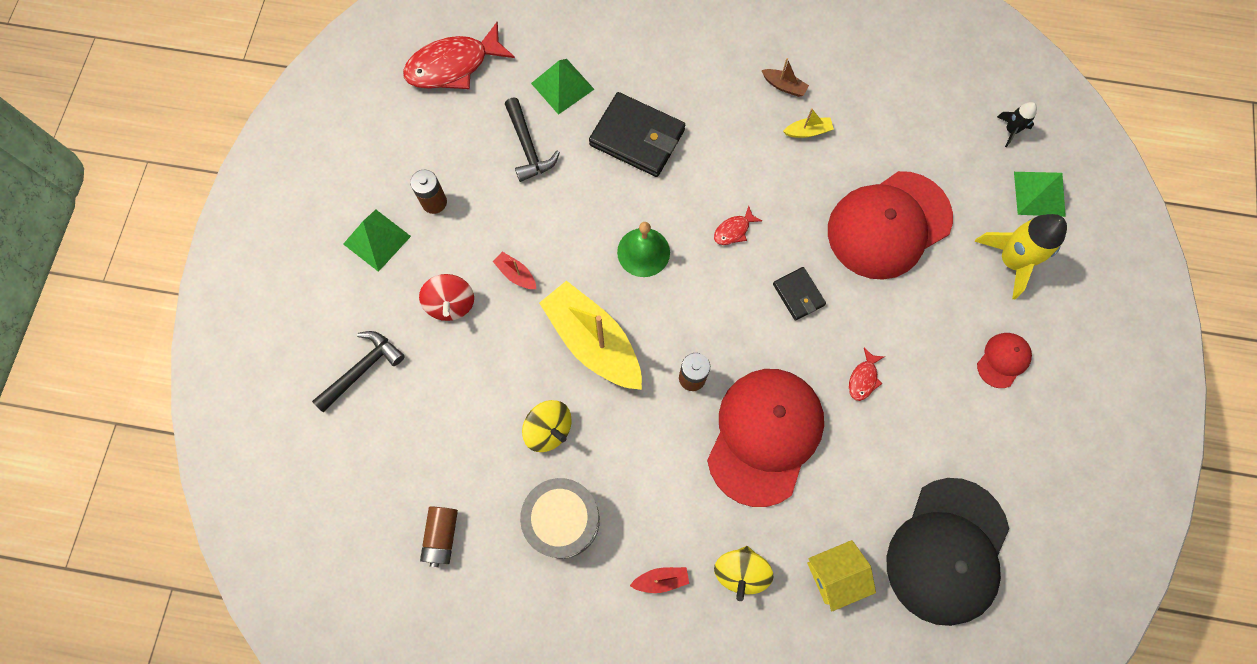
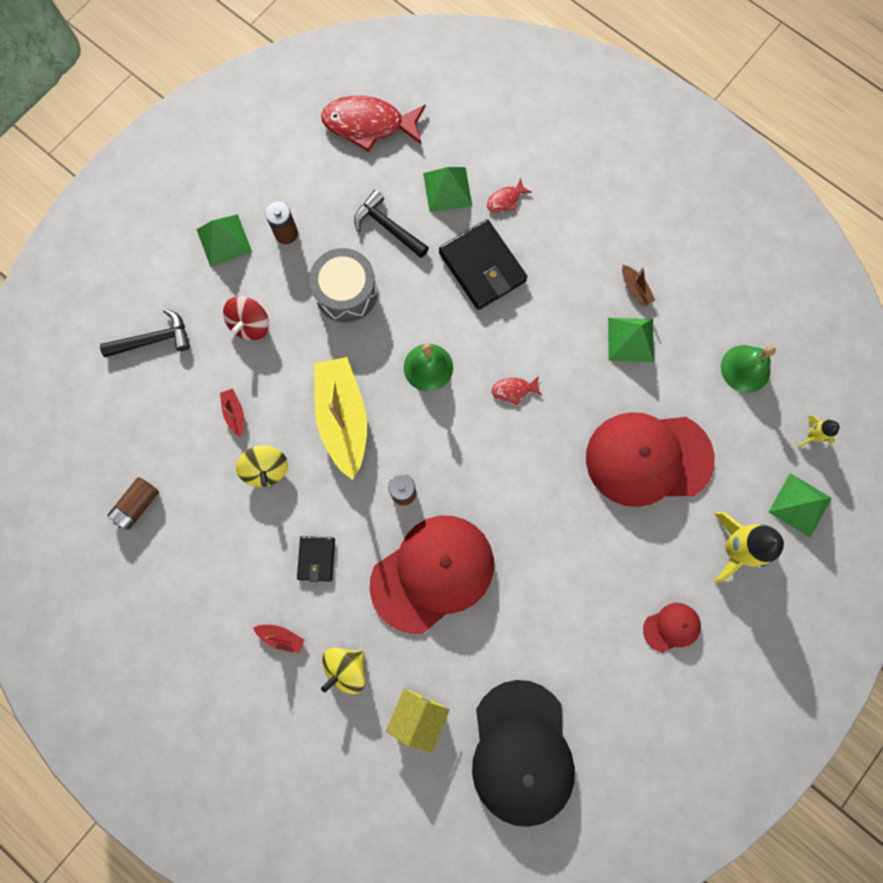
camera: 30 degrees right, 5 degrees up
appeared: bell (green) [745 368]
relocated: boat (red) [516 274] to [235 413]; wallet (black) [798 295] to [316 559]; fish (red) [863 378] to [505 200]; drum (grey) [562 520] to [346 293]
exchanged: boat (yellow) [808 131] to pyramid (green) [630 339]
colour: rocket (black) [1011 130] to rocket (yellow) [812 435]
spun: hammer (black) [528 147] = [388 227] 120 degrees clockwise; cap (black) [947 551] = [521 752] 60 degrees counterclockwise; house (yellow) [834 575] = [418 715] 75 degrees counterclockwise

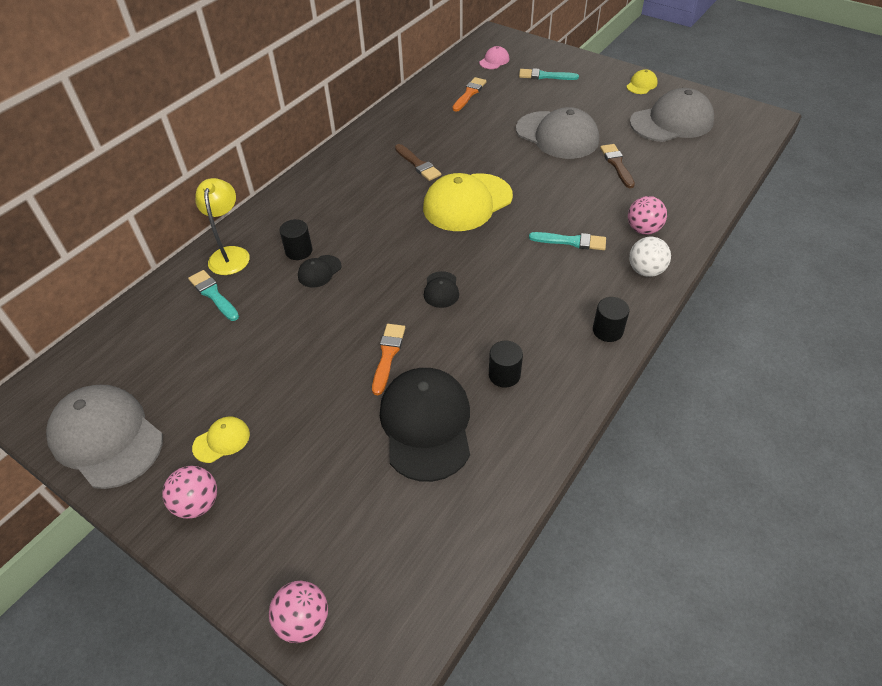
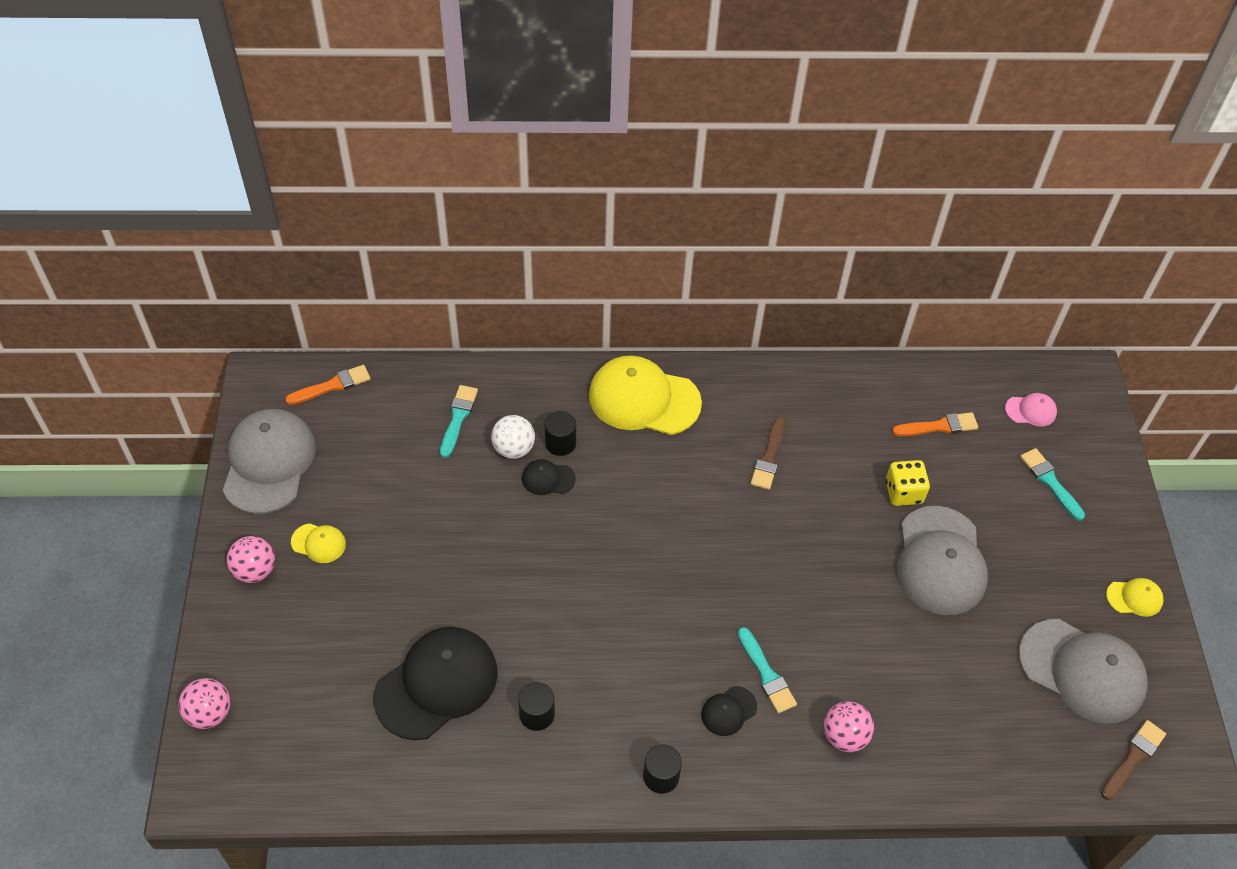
camera: 50 degrees right, 5 degrees up
missing: lamp (yellow) [230 254]
appeared: dice (yellow) [903 492]
relocated: brush (brown) [617 164] to [1133 758]; cap (yellow) [467 202] to [644 399]; ball (white) [645 271] to [513 449]; cap (black) [441 290] to [728 711]; brush (orange) [388 355] to [332 386]

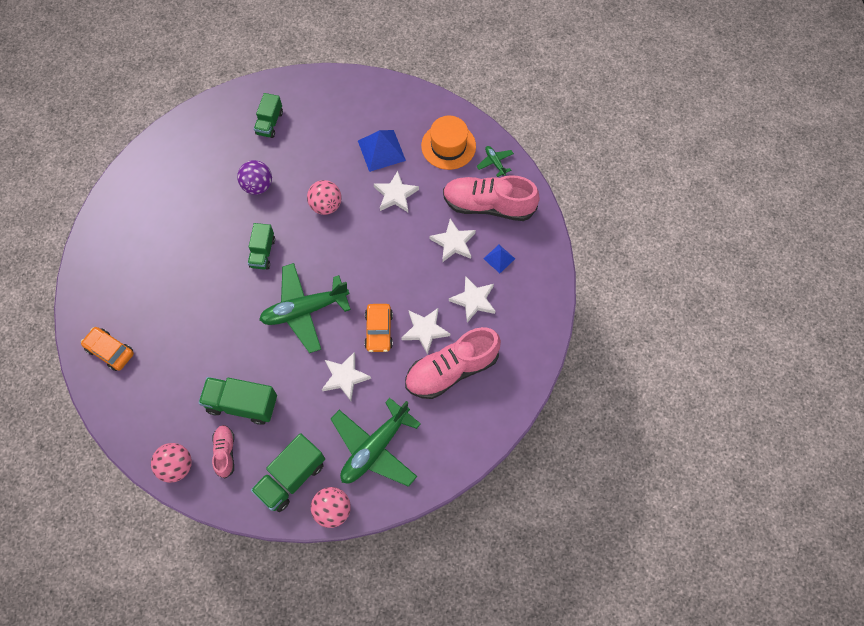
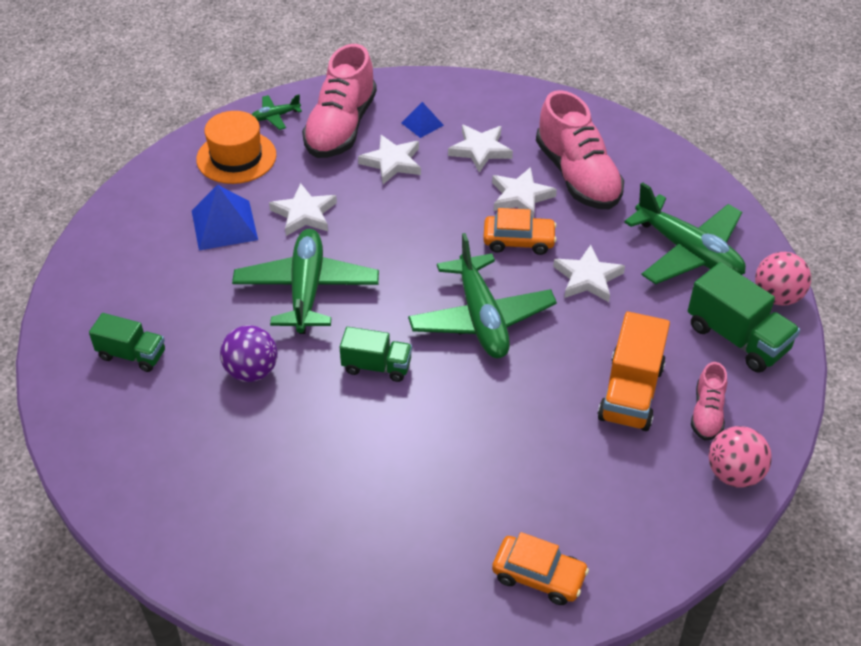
camera: 85 degrees left, 20 degrees down
exchanged: ball (pink) [326 205] to plane (green) [307 289]
colour: truck (green) [242 404] to truck (orange) [631 393]
spun: car (orange) [110 351] = [538 576] 105 degrees counterclockwise; shoe (pink) [225 452] = [707 413] 75 degrees counterclockwise

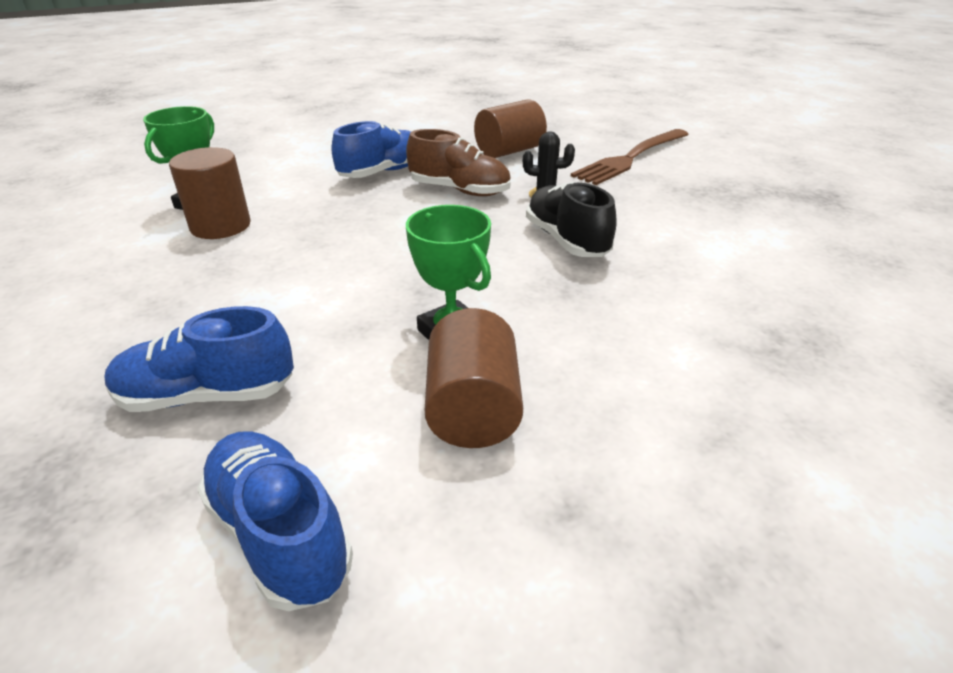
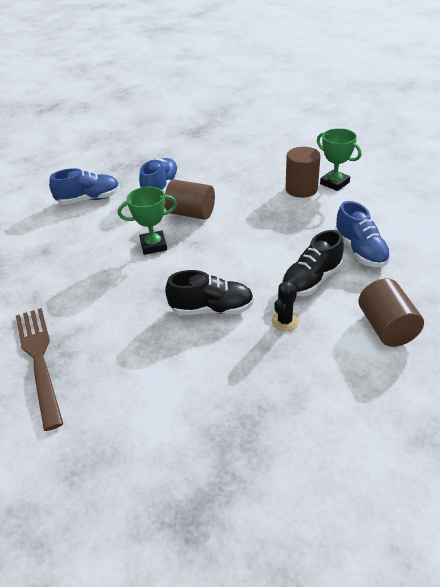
camera: 115 degrees right, 5 degrees up
relocated: fork (brown) [630 158] to [39 359]; cylinder (brown) [473 409] to [191 213]
colour: shoe (brown) [459 190] to shoe (black) [311 280]

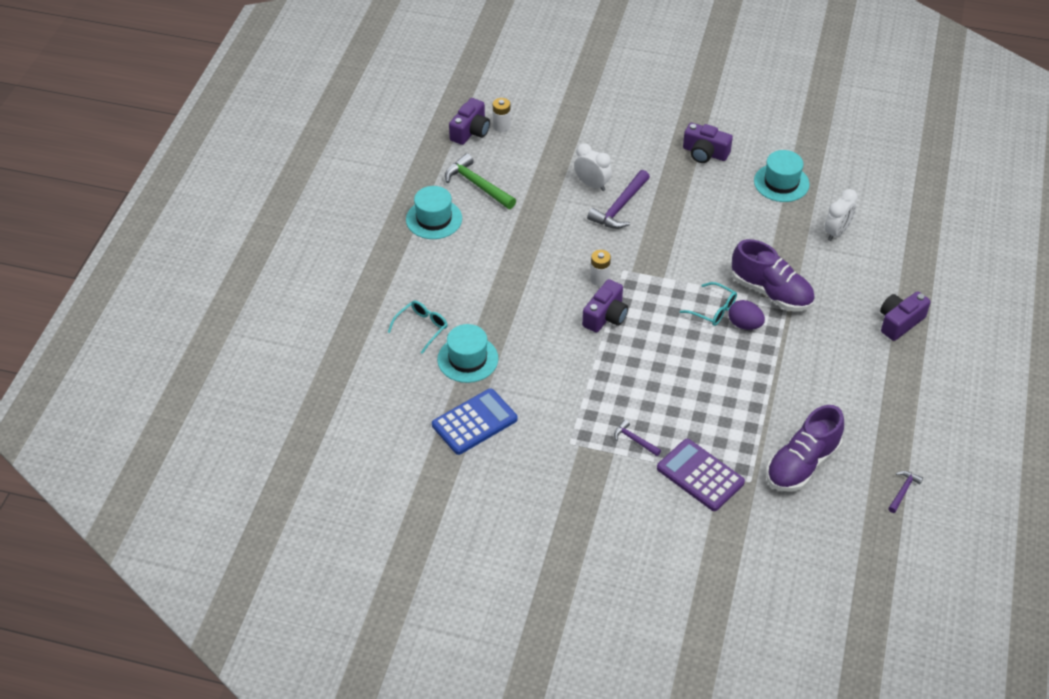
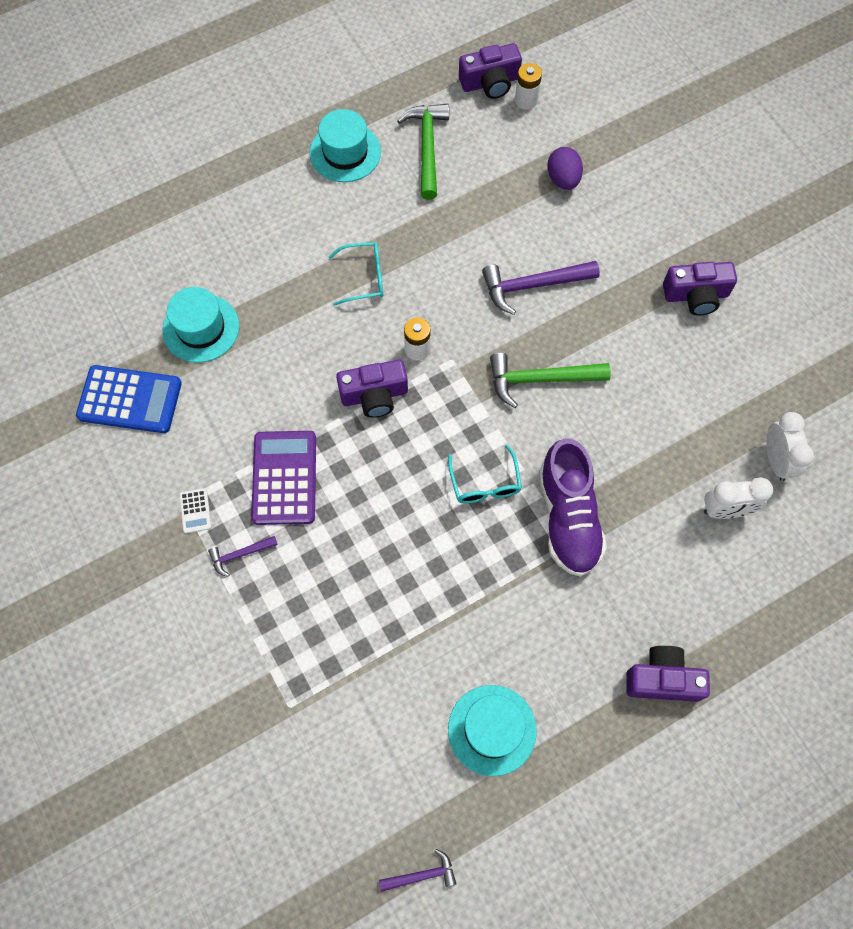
camera: 45 degrees right, 20 degrees up
missing: shoe (purple) [802 464]
appeared: hammer (green) [540 379]; calculator (white) [195 511]
relocated: clock (white) [592 184] to [776 460]; hat (turquoise) [781 183] to [492 730]; egg (purple) [744 324] to [563 179]; glasses (turquoise) [421 328] to [363 277]; calculator (purple) [700 475] to [284 478]
spun: camera (purple) [705 153] = [696 295] 75 degrees counterclockwise; hammer (purple) [634 440] = [240 554] 105 degrees counterclockwise

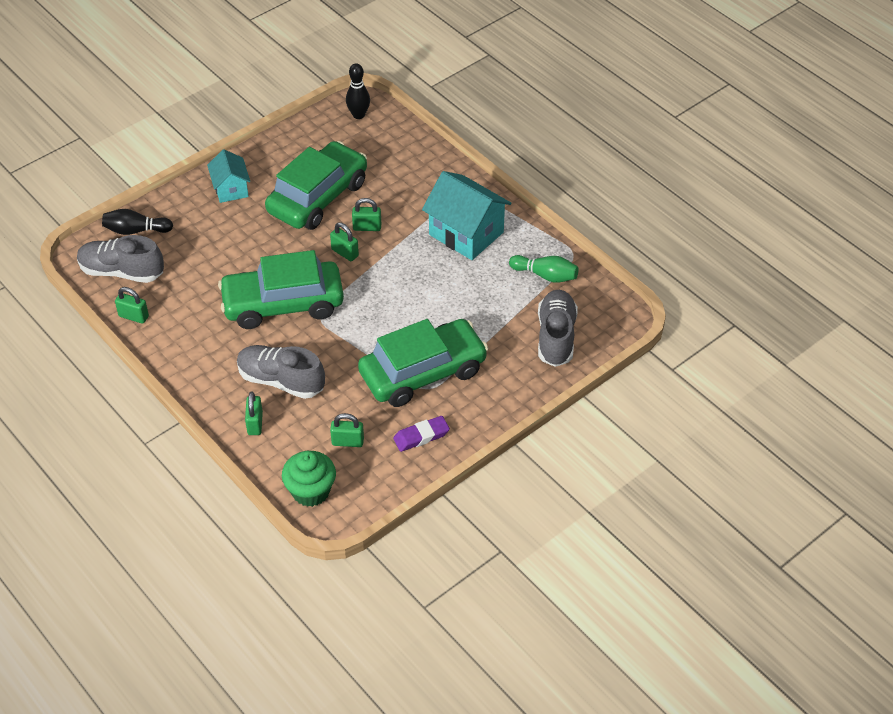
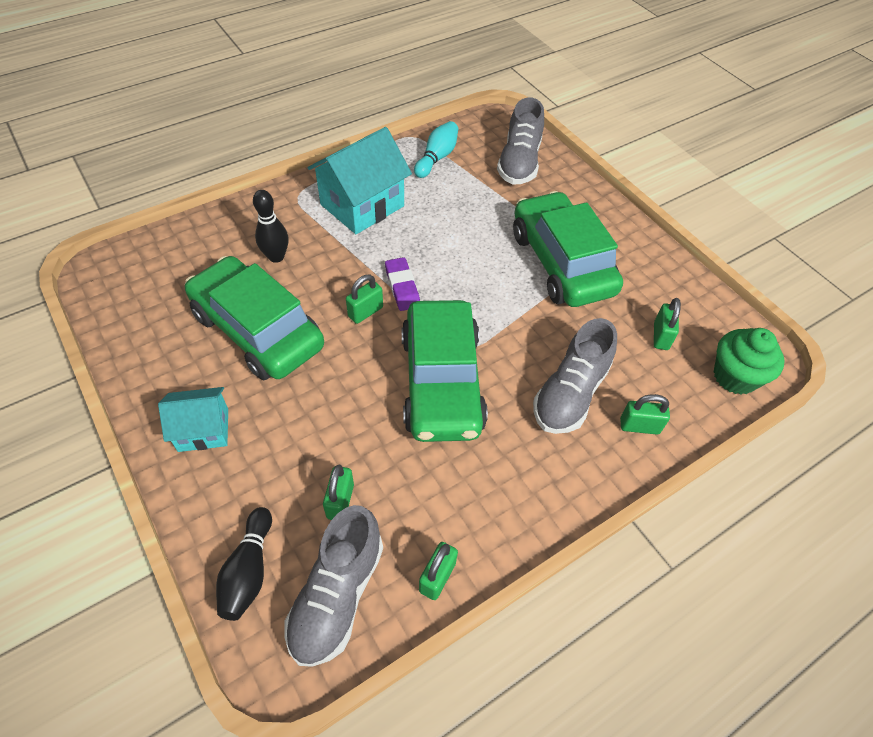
camera: 85 degrees left, 5 degrees up
relocated: bowling pin (black) [358 115] to [276 257]; padlock (green) [367 227] to [340 501]; eraser (purple) [421 436] to [402 287]
colour: bowling pin (green) [545 275] to bowling pin (turquoise) [437 158]
spun: shoe (grey) [556 337] = [519 162] 90 degrees counterclockwise

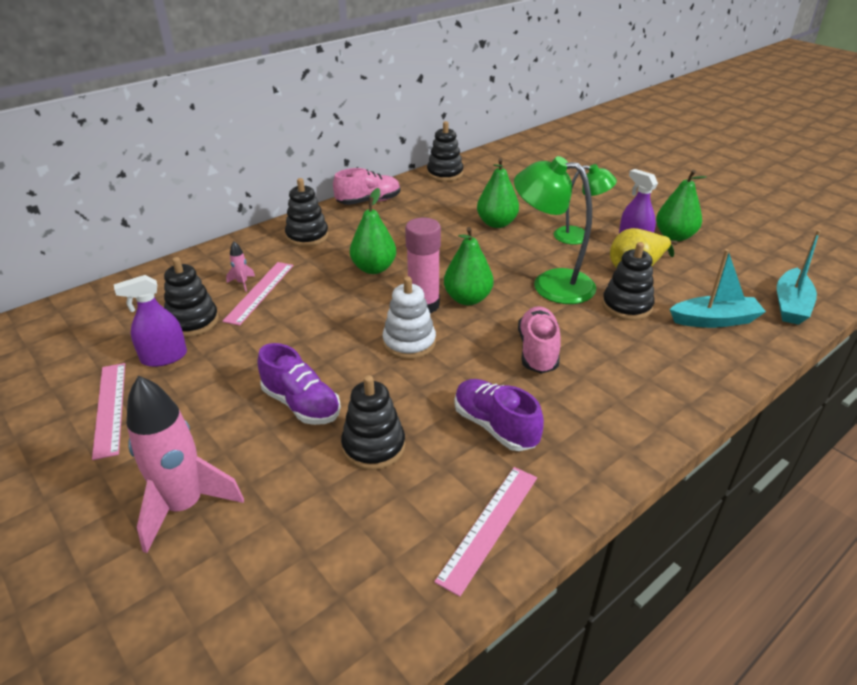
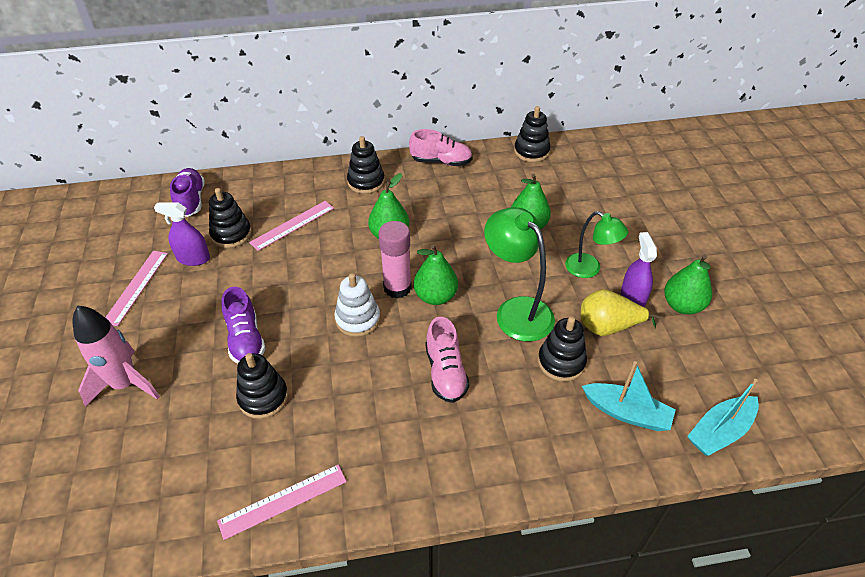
camera: 30 degrees right, 10 degrees up
missing: rocket (pink) [242 283]
relocated: shoe (purple) [495 426] to [191 200]
spun: shoe (pink) [538 351] = [445 372] 135 degrees clockwise

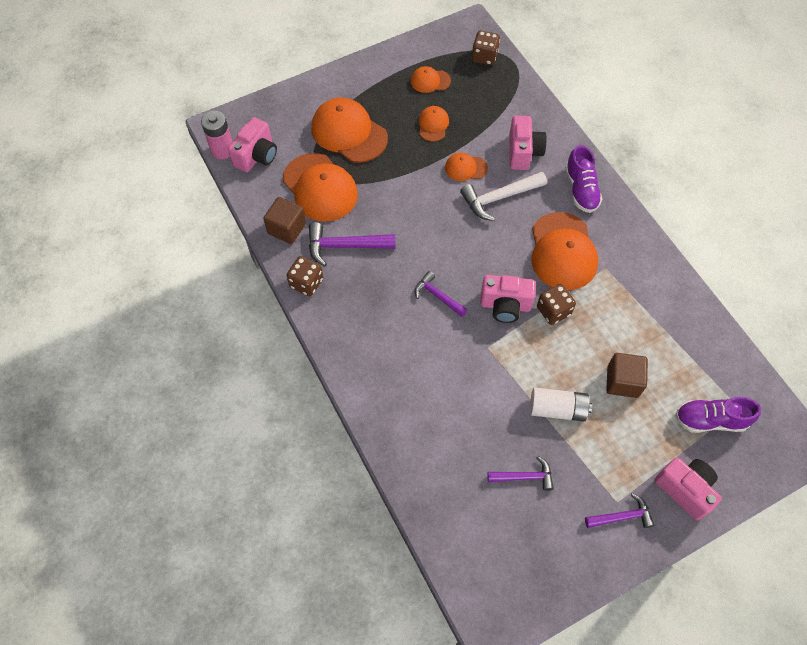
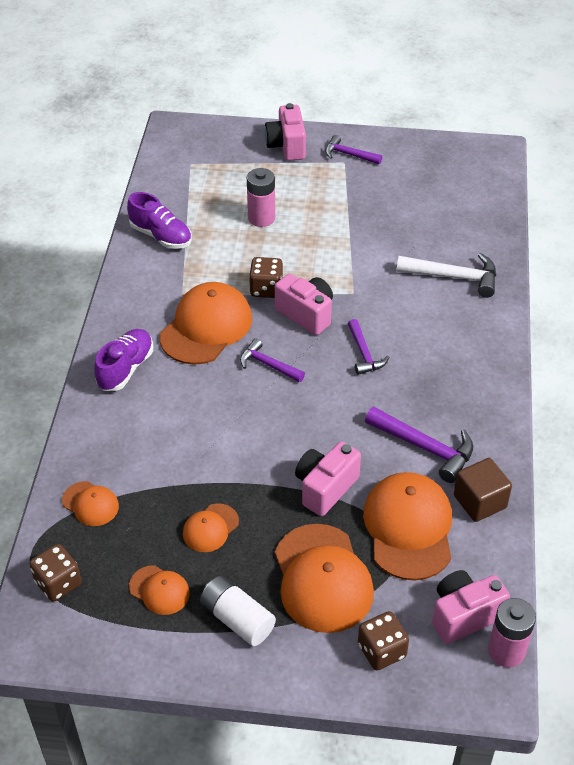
camera: 145 degrees left, 15 degrees down
relocated: camera (pink) [523 152] to [325 488]; cap (orange) [465 168] to [90 504]; hammer (white) [499 198] to [454 277]; dice (brown) [306 283] to [381 651]; battery (white) [557 409] to [237 619]; shoe (purple) [710 420] to [161 236]; hammer (purple) [524 477] to [268 365]
exchanged: cube (brown) [622 381] to battery (pink) [261 218]

